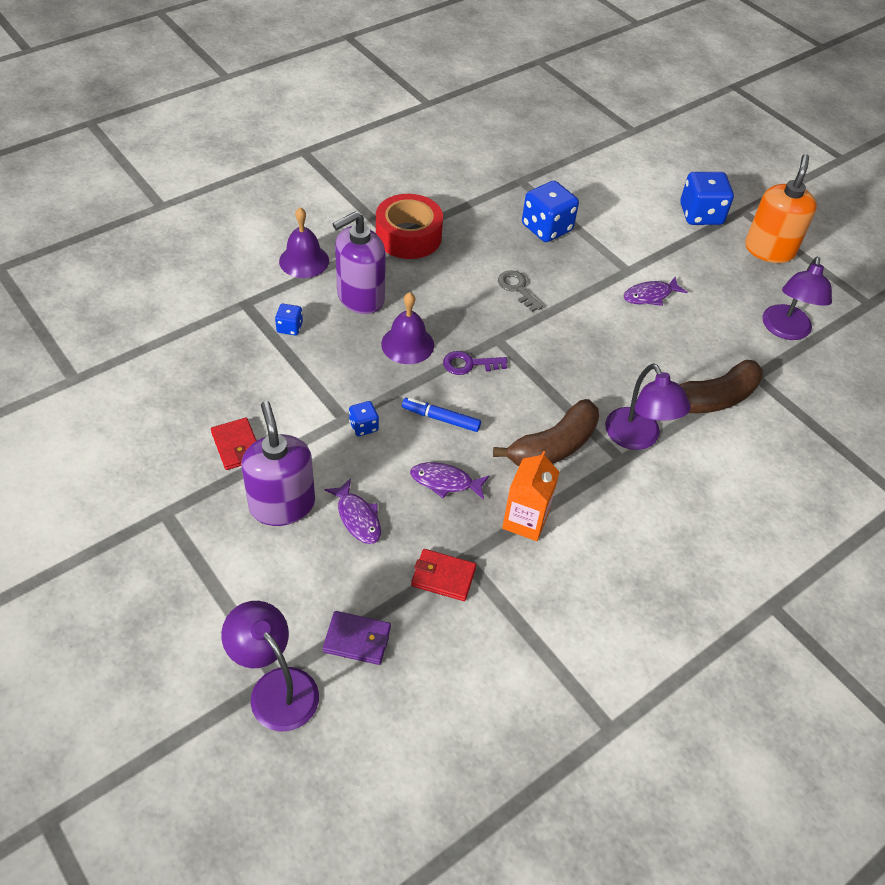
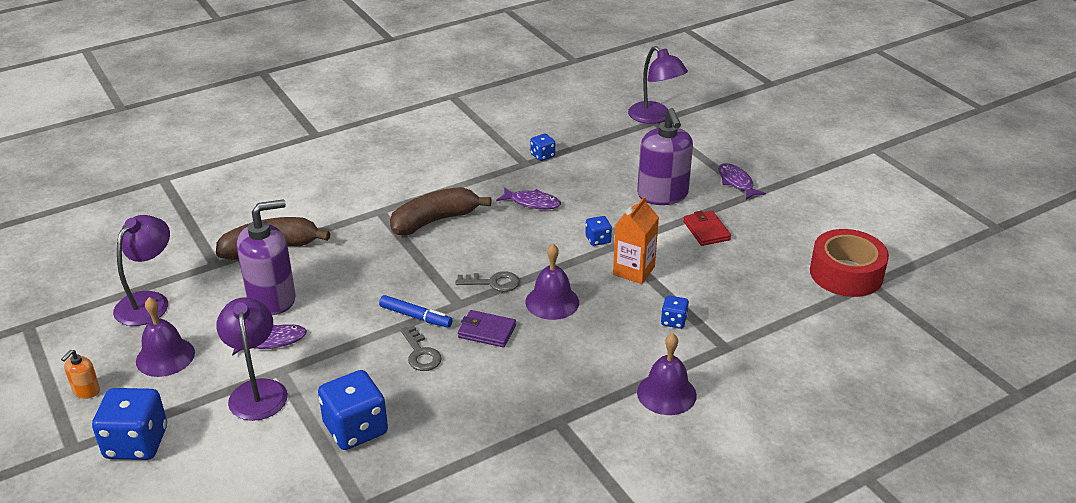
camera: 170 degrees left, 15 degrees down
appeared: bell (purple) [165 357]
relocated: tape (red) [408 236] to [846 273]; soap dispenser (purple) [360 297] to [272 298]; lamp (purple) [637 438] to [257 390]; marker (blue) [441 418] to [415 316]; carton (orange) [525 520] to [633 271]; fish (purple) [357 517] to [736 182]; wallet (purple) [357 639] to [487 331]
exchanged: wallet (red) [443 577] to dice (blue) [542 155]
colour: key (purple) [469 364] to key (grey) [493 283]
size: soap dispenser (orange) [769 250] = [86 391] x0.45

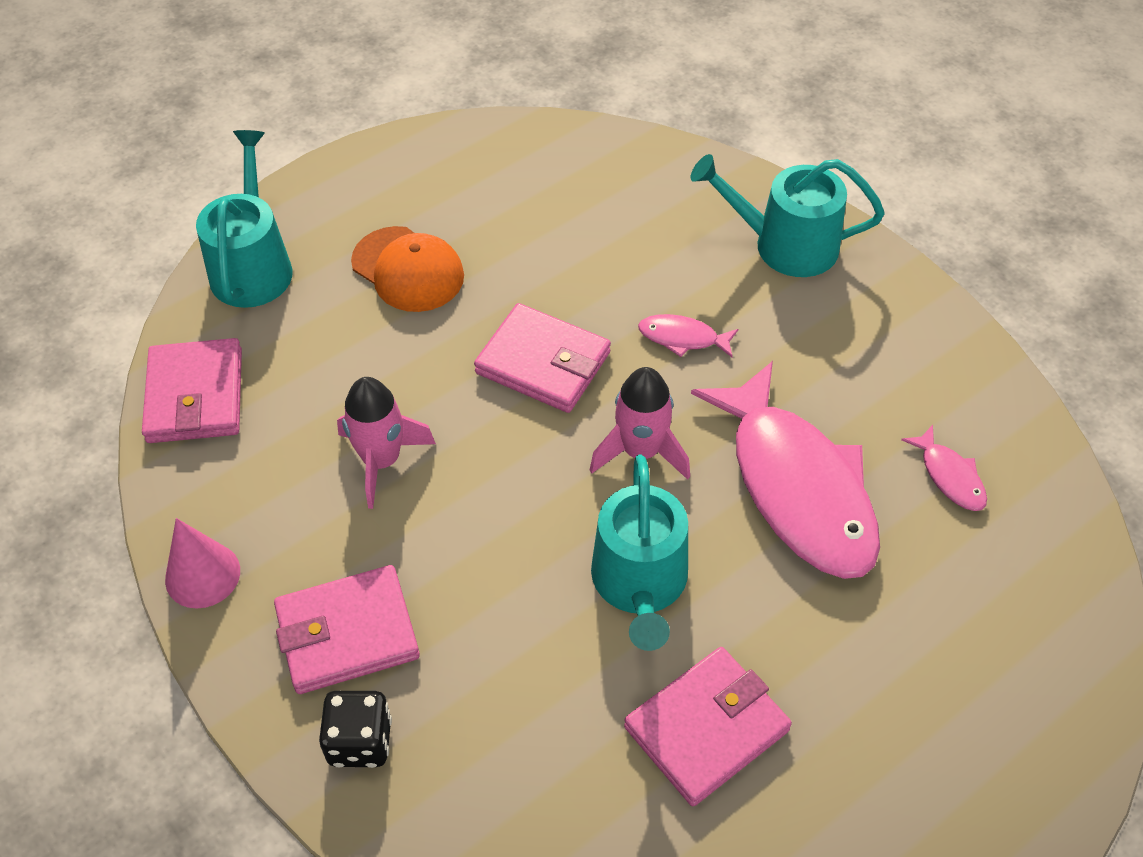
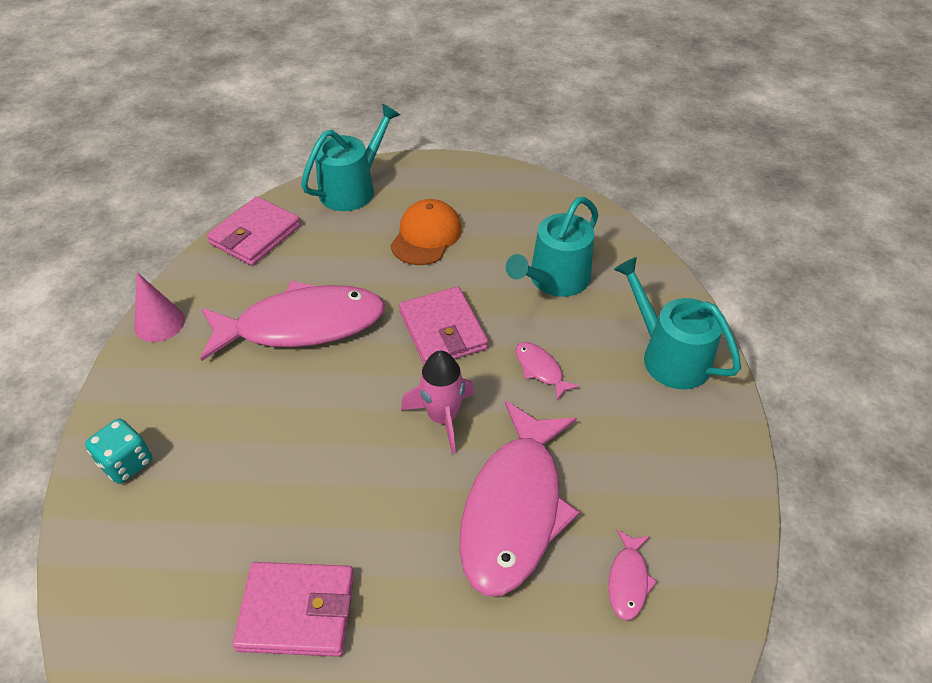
camera: 40 degrees right, 5 degrees down
missing: wallet (pink) [347 633]
relocated: watering can (turquoise) [640 583] to [555 279]
exchanged: rocket (pink) [381 460] to fish (pink) [302 325]
colour: dice (black) [360 741] to dice (turquoise) [126 463]
spun: cap (orange) [408 270] = [426 236] 150 degrees counterclockwise

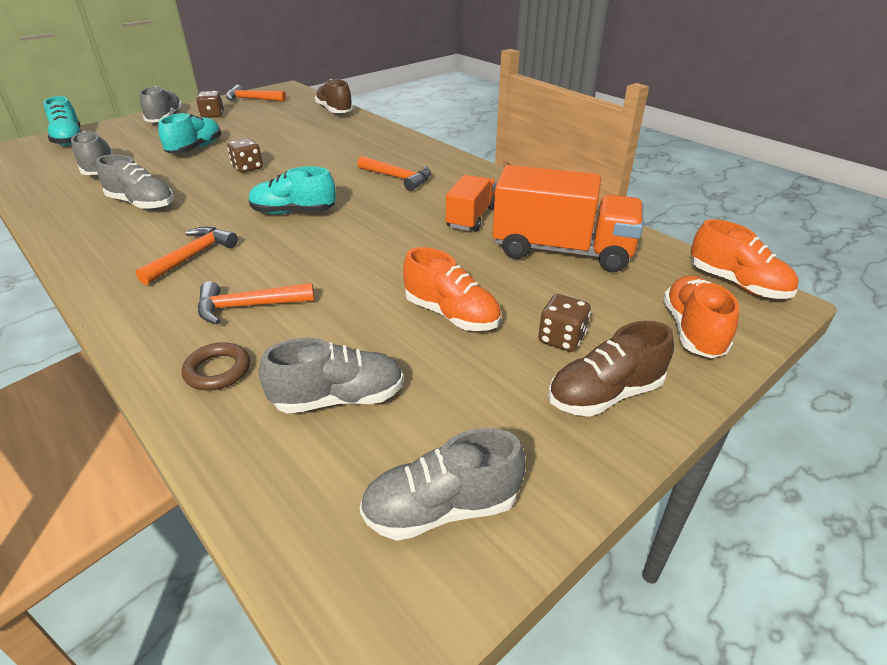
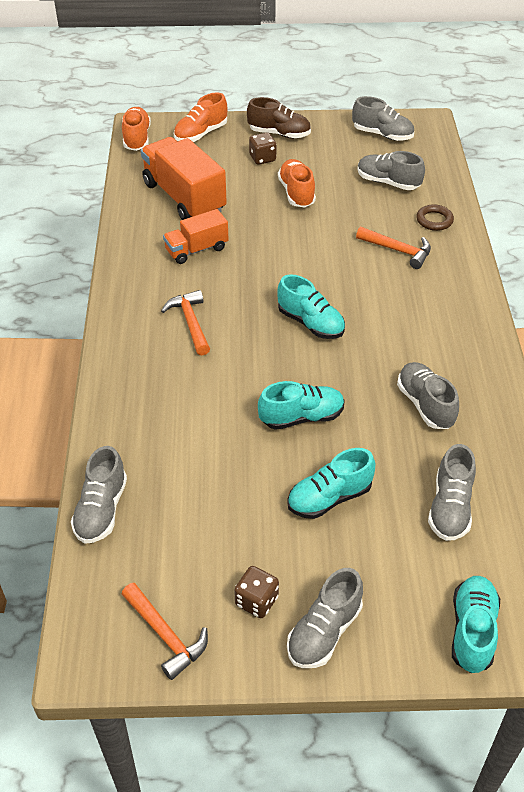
camera: 140 degrees left, 10 degrees up
missing: hammer (orange) [192 256]
exchanged: dice (brown) [247 168] to shoe (turquoise) [301 417]
colour: shoe (brown) [334 111] to shoe (grey) [101 509]

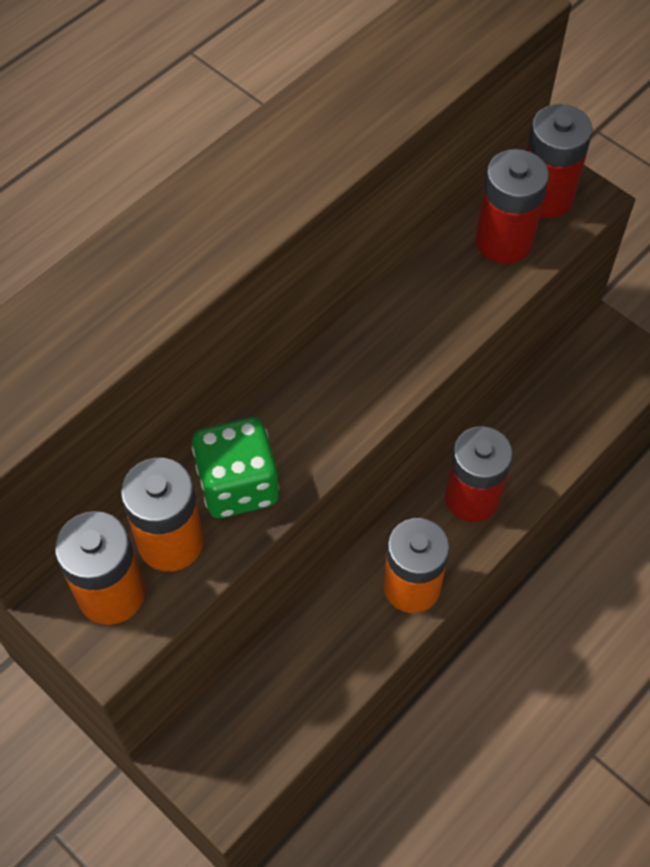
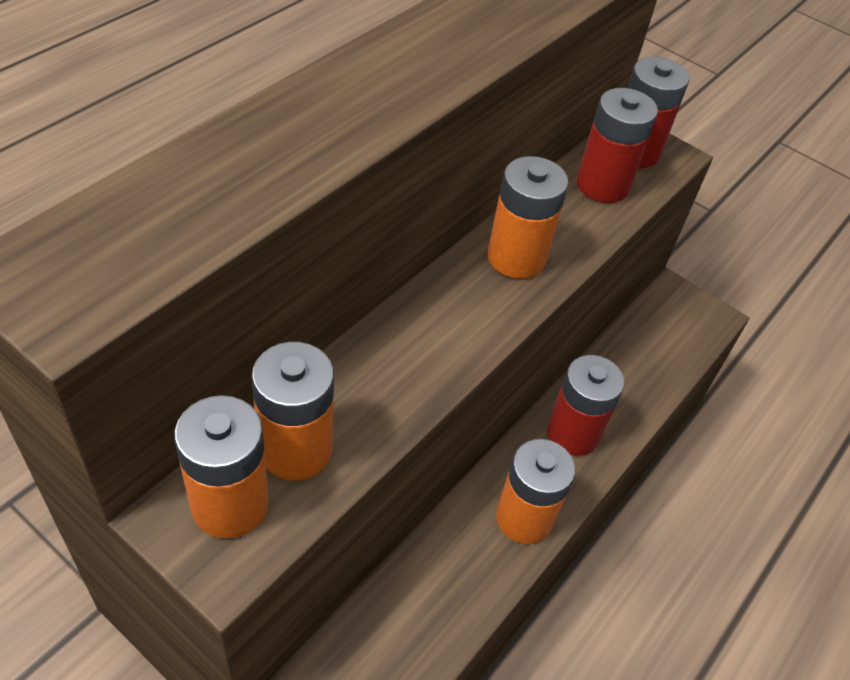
camera: 10 degrees left, 10 degrees down
missing: dice (green) [238 485]
appeared: battery (orange) [516 257]

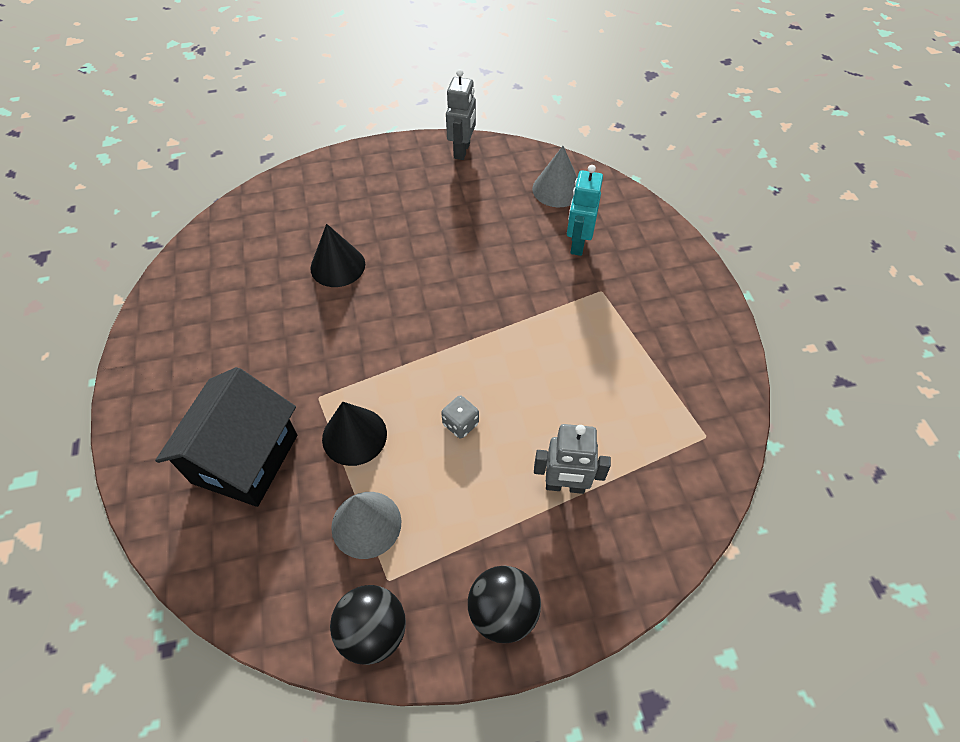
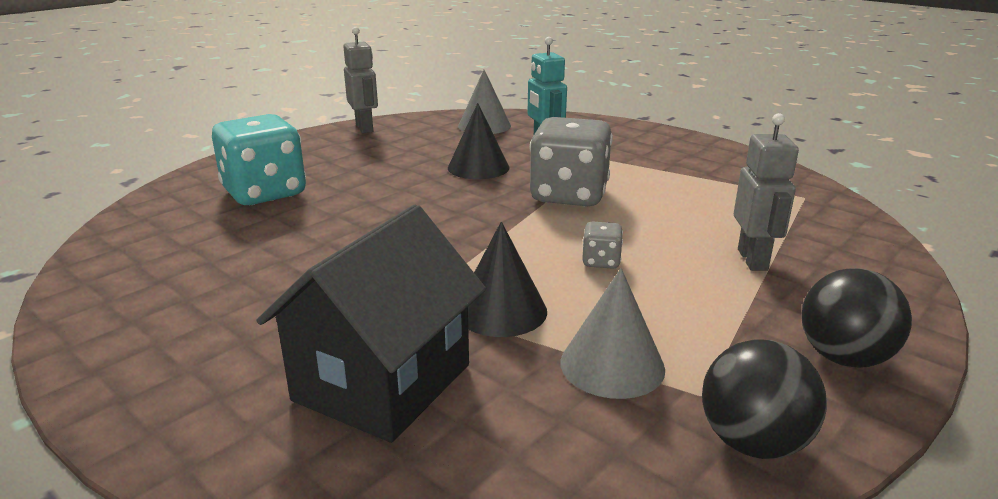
camera: 35 degrees left, 30 degrees down
appeared: dice (turquoise) [264 193]; dice (grey) [569 195]
relocated: cone (black) [337 266] to [478 167]
spun: house (black) [245 459] = [382 382] 45 degrees clockwise; robot (grey) [565 486] = [753 260] 60 degrees counterclockwise

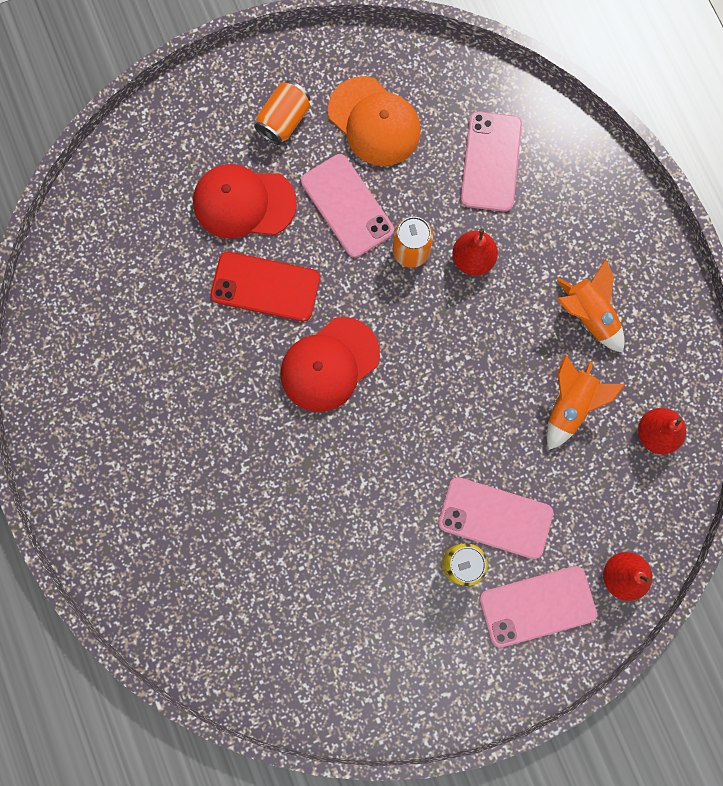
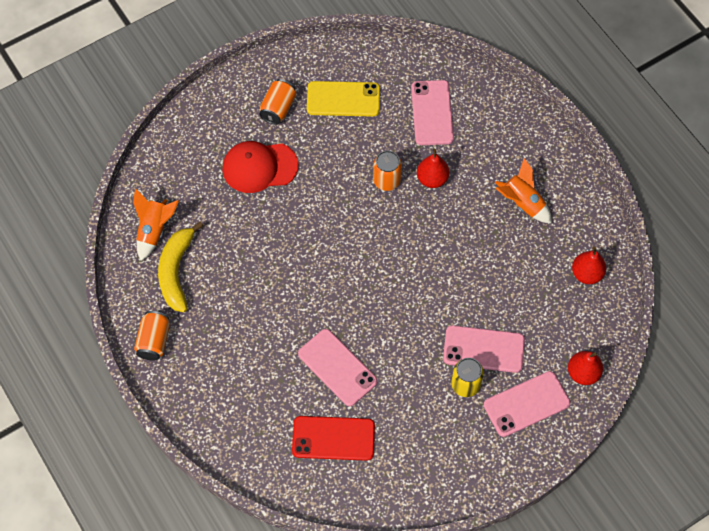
camera: 10 degrees left, 15 degrees down
missing: cap (red) [329 364]
appeared: banana (yellow) [176 271]; can (orange) [154 341]
relocated: phone (pink) [347 206] to [337 367]; phone (red) [265 286] to [333 438]; rocket (orange) [569 405] to [154 230]
exchanged: cap (orange) [374 122] to phone (yellow) [343 99]

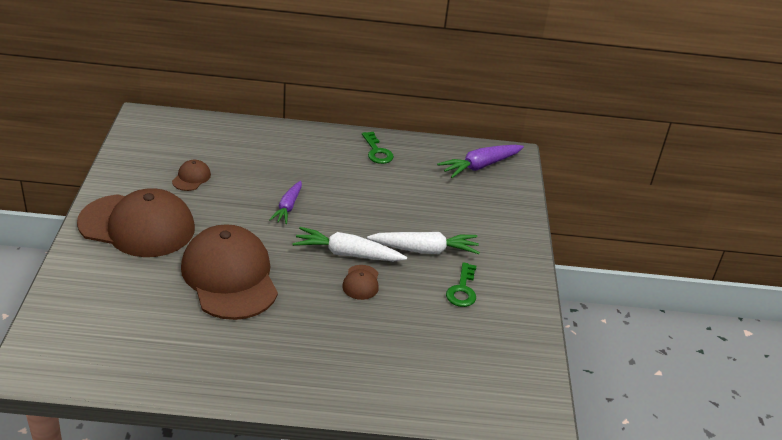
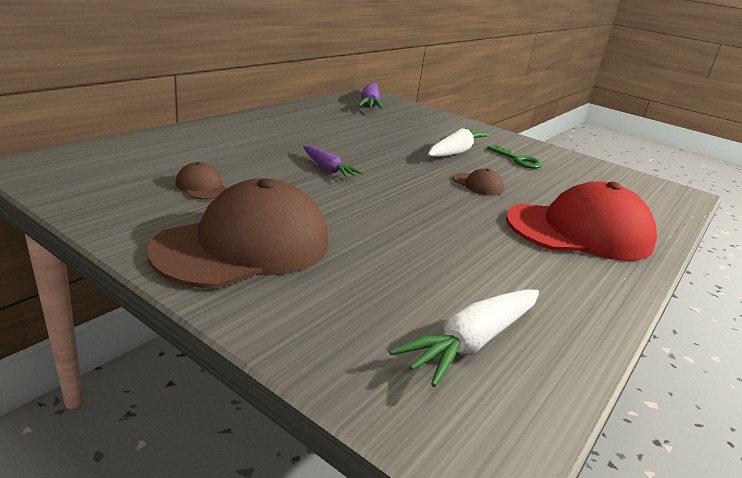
camera: 55 degrees left, 10 degrees down
missing: key (green) [377 151]; cap (brown) [230 277]
appeared: cap (red) [579 231]
relocated: carrot (white) [347 254] to [472 342]

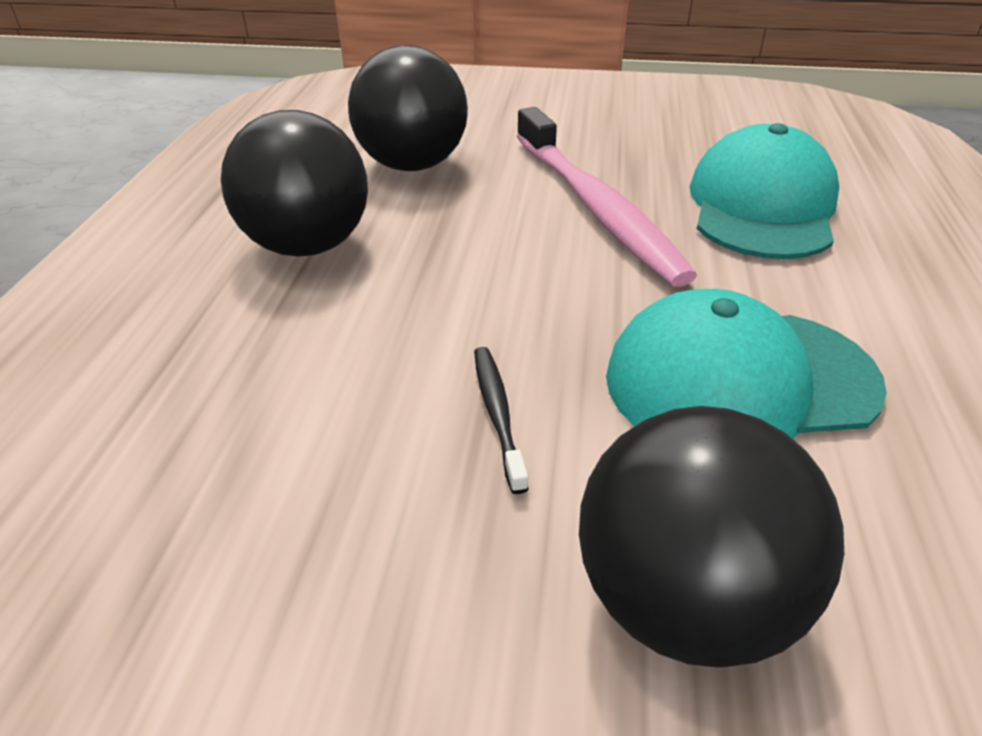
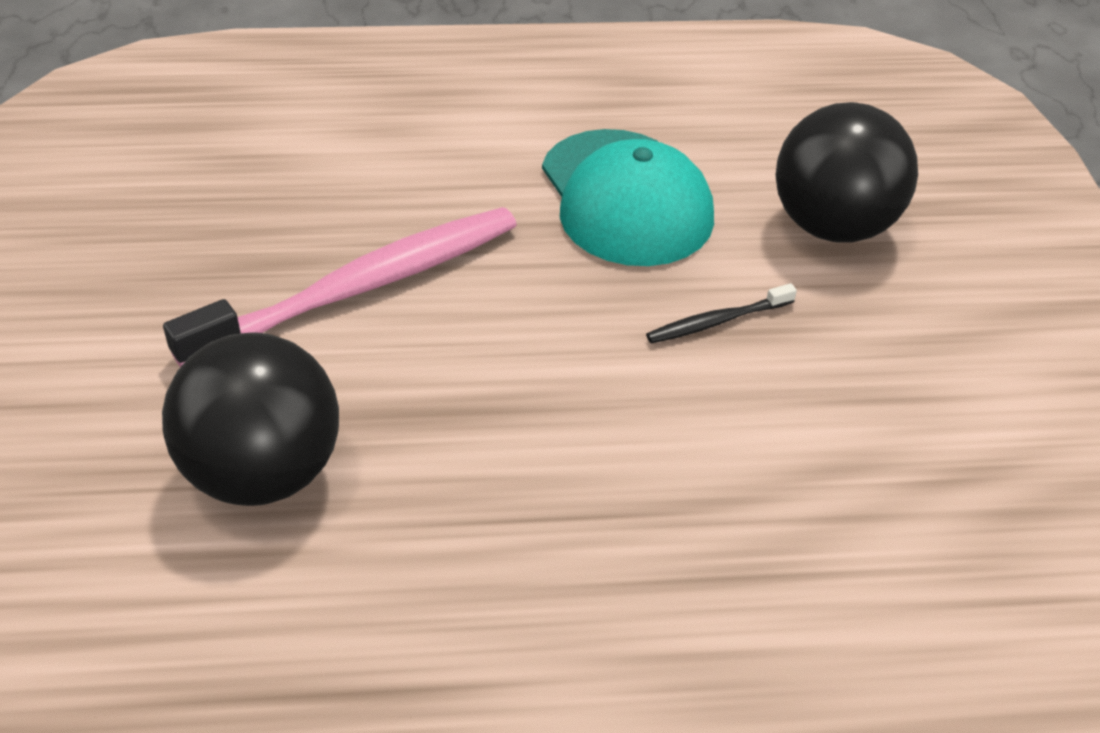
camera: 105 degrees left, 5 degrees up
missing: ball (black) [308 245]; cap (turquoise) [761 206]

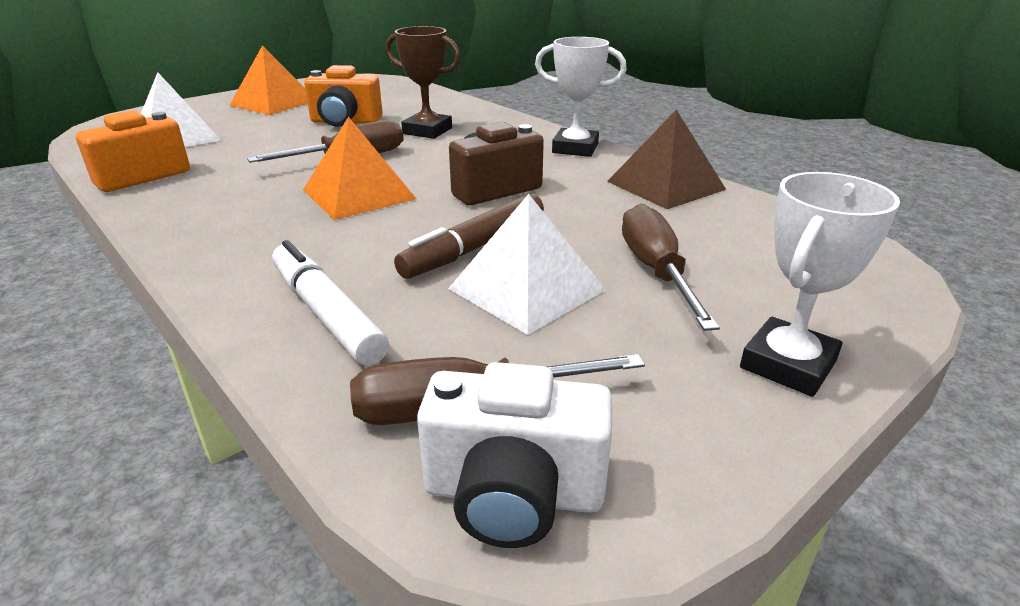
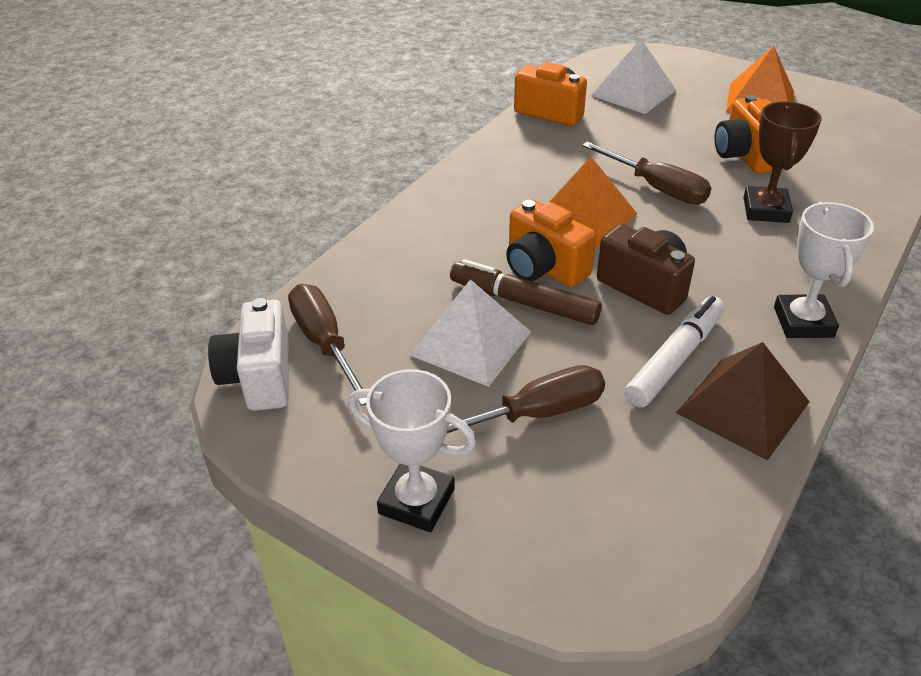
camera: 75 degrees right, 10 degrees up
appeared: camera (orange) [543 268]
relocated: marker (white) [326 313] to [675 359]

